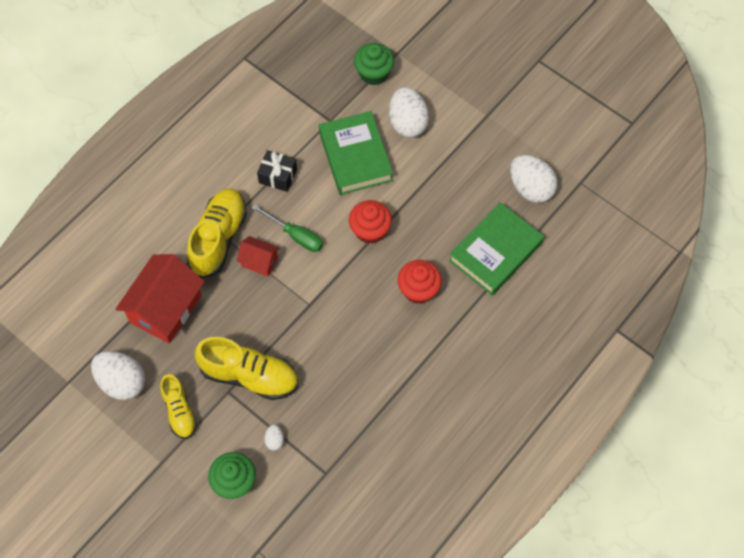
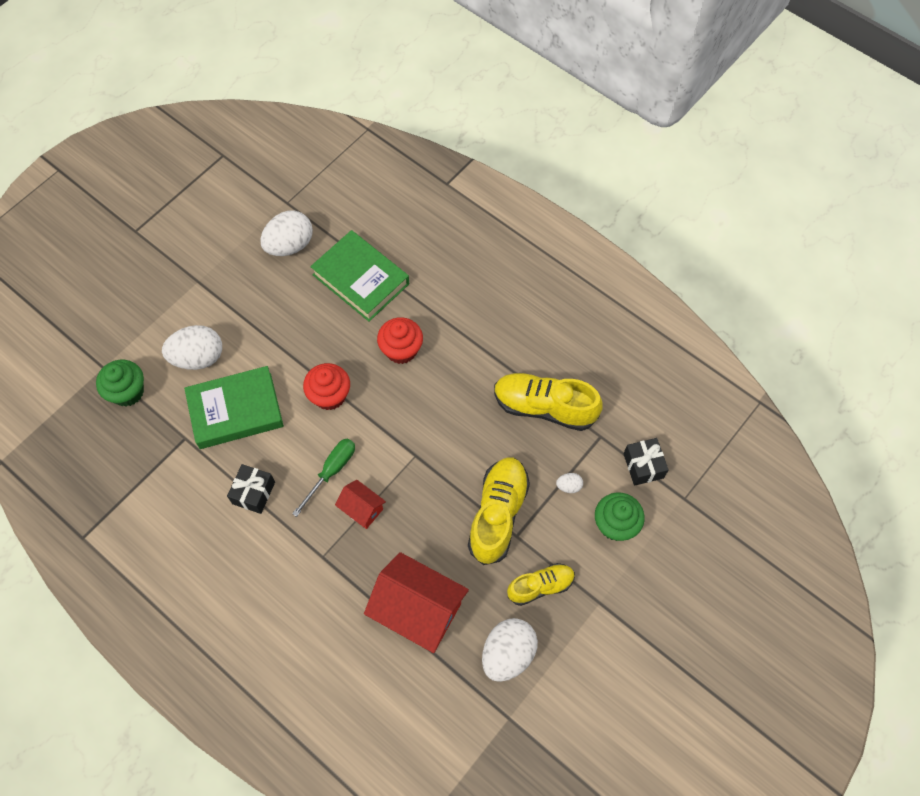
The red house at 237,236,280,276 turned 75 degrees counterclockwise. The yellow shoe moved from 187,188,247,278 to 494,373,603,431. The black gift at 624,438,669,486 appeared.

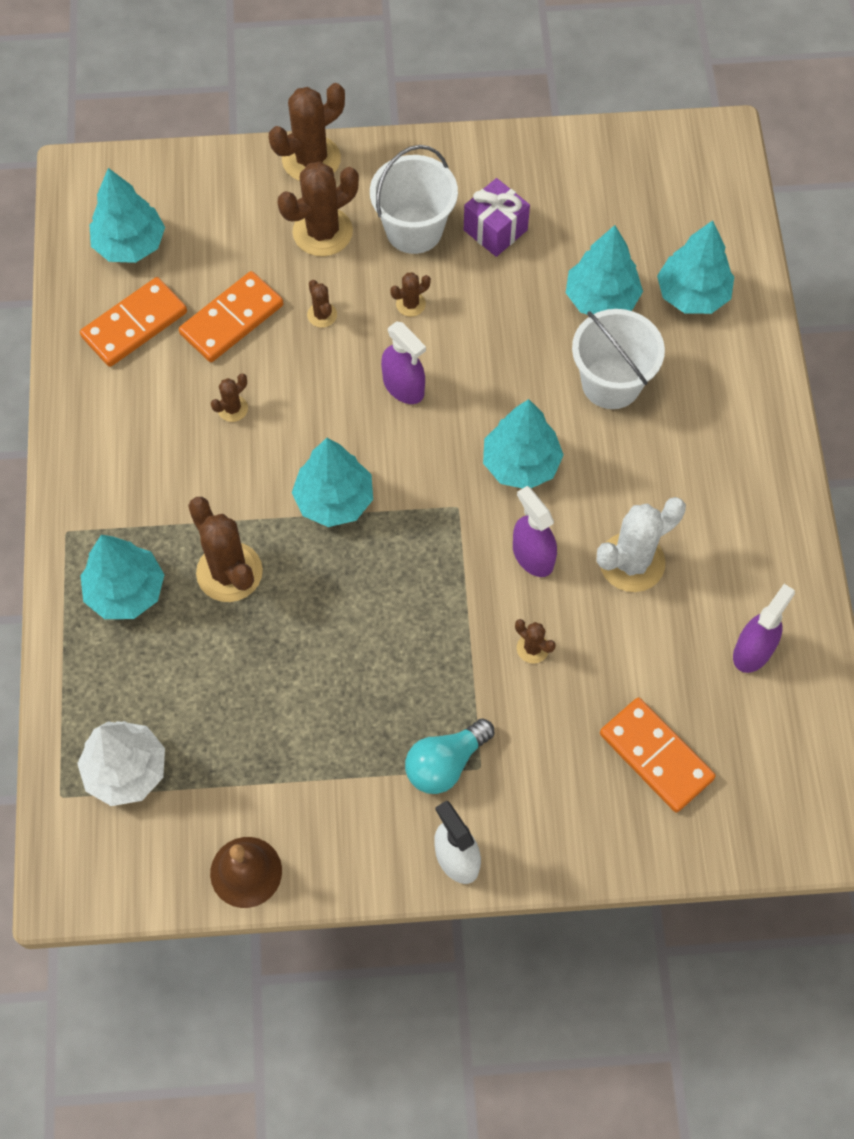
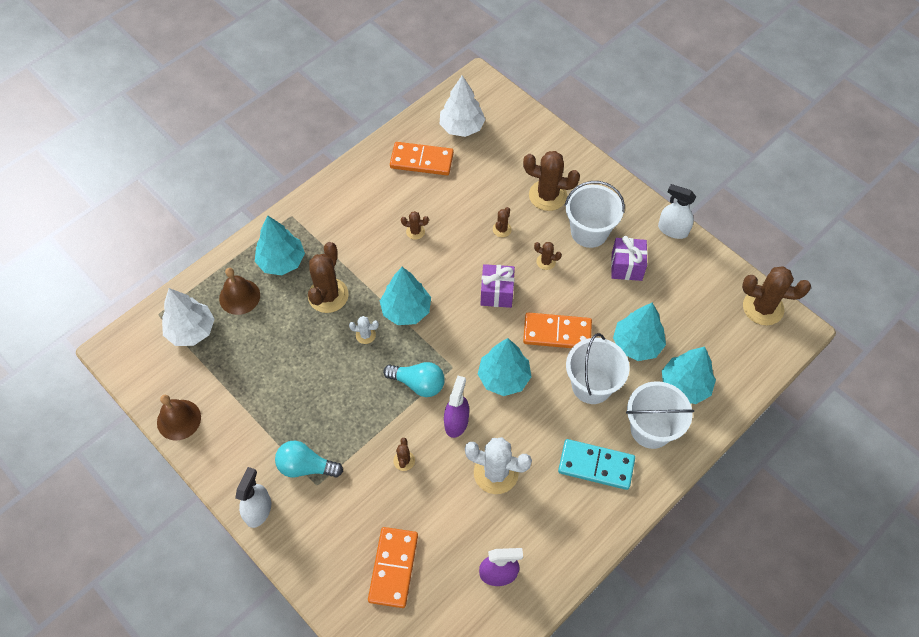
The brown bell at 219,268,260,315 appeared. The white cactus at 349,316,379,344 appeared. The turquoise light bulb at 383,362,445,397 appeared. The turquoise tree at 90,168,165,263 became the white tree at 440,75,485,137. The purple spray bottle at 381,321,426,404 was replaced by the purple gift at 480,264,515,308. The orange domino moved from 179,271,284,362 to 523,312,592,348. The turquoise domino at 558,439,635,490 appeared. The white bucket at 626,381,694,449 appeared. The white spray bottle at 658,184,696,239 appeared. The brown cactus moved from 269,83,345,181 to 742,266,811,326.

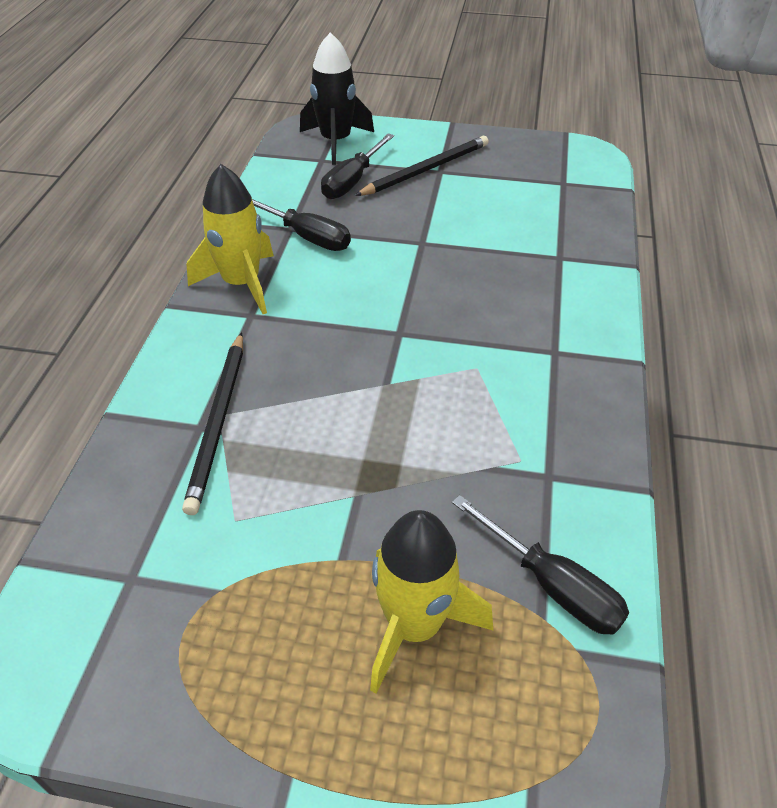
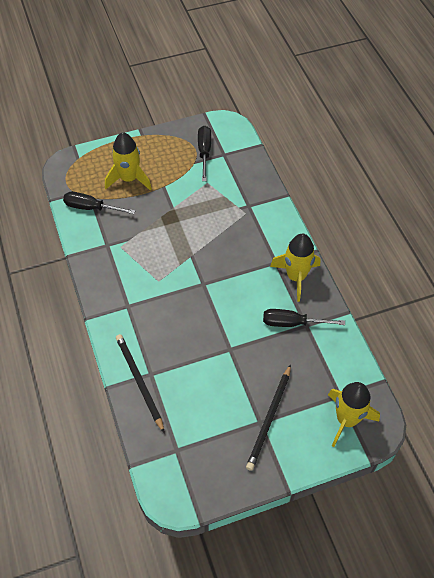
The black pencil moved from 182,332,243,515 to 116,334,165,433. The black screwdriver moved from 321,134,394,199 to 198,126,211,181. The black rocket at 300,32,374,165 became the yellow rocket at 328,382,380,447.

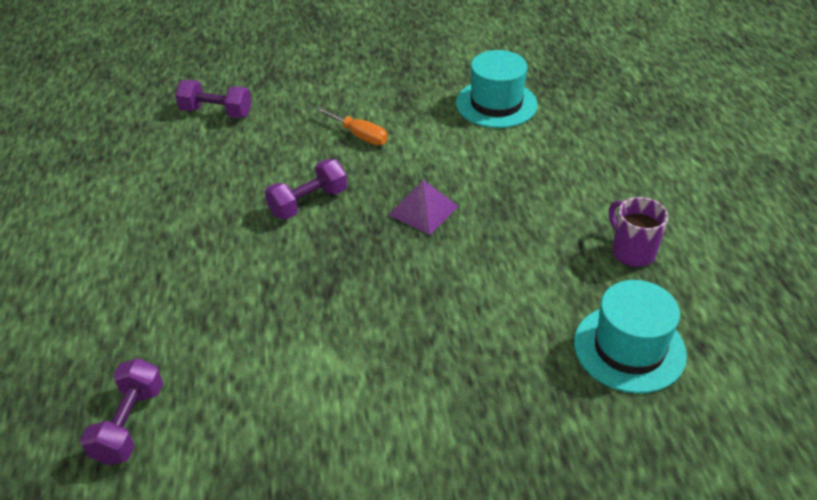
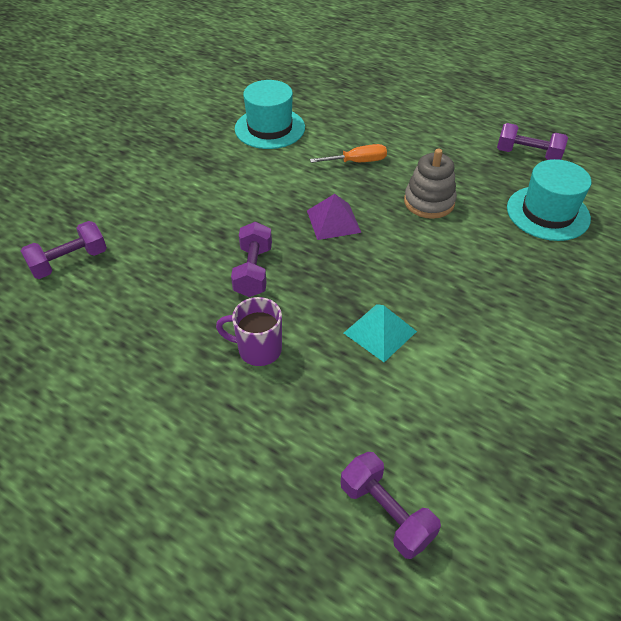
The purple mug moved from 609,197,668,267 to 216,297,282,366. The orange screwdriver moved from 316,107,388,145 to 310,144,387,163. The turquoise pyramid at 344,304,417,362 appeared. The grey stacking toy at 404,149,457,219 appeared. The purple dumbbell at 497,123,568,160 appeared.

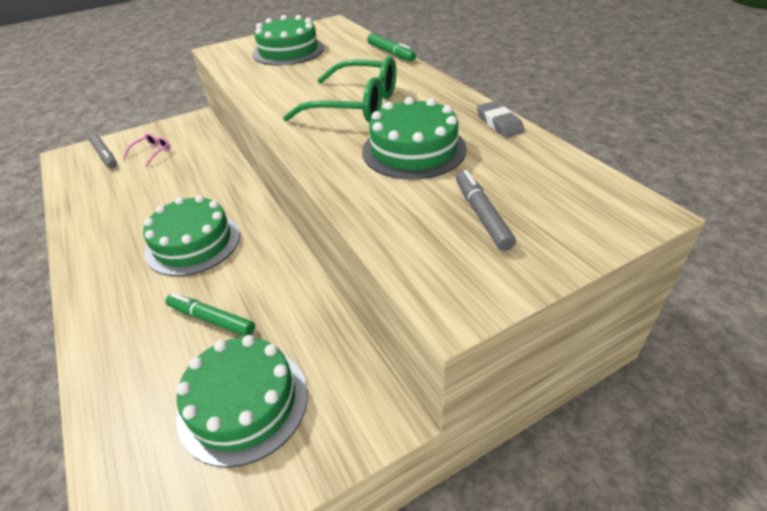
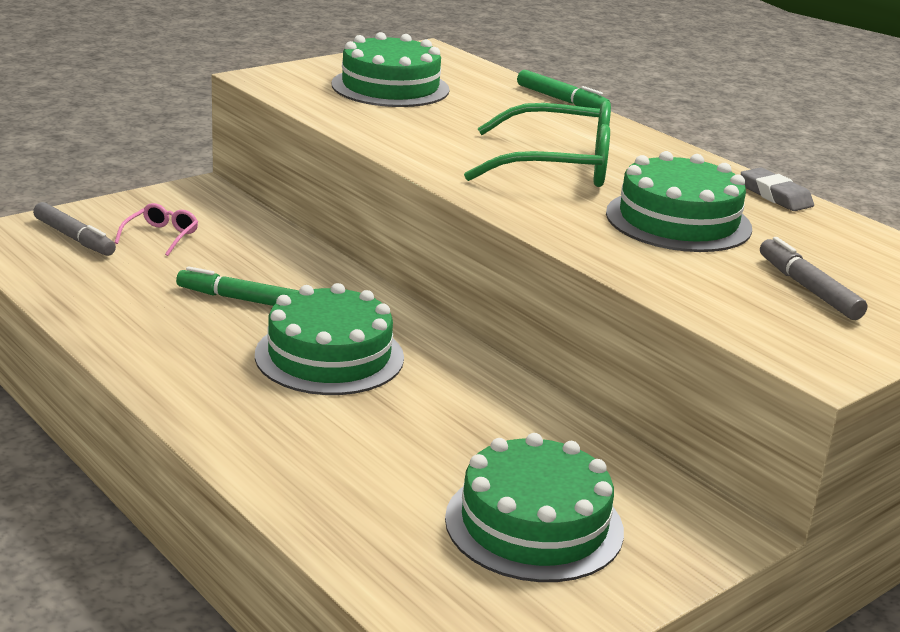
The green marker moved from 165,293,255,336 to 176,266,299,306.

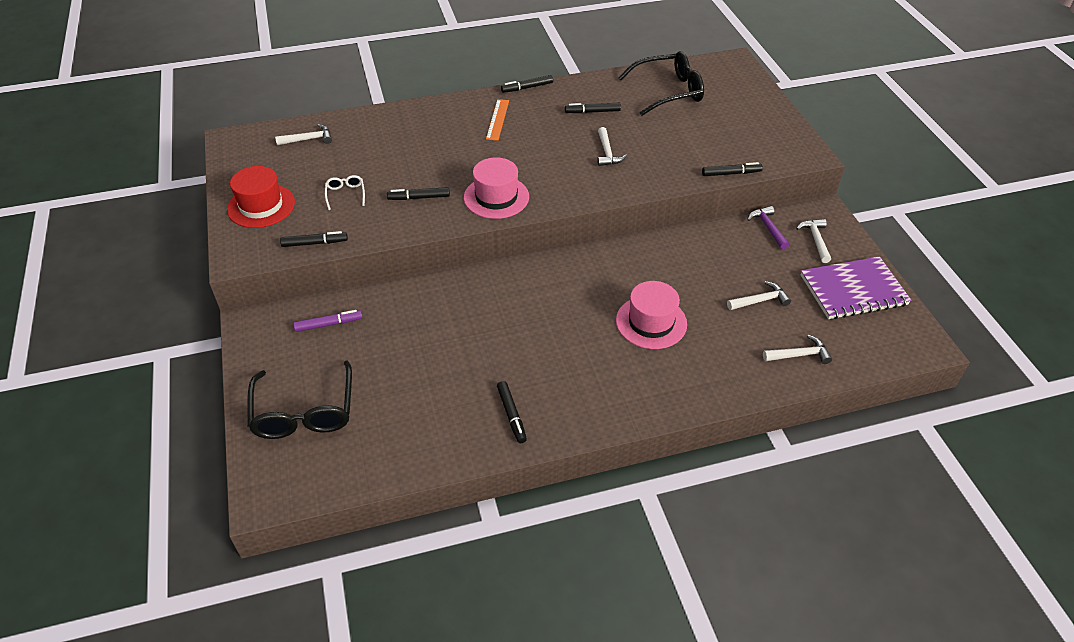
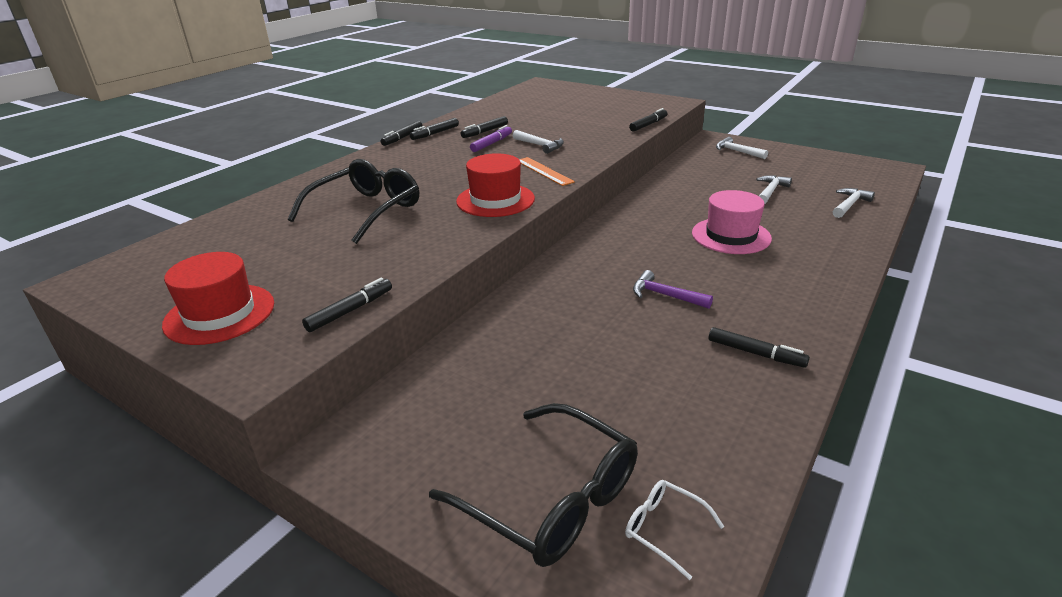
The black glasses moved from 618,51,704,116 to 288,159,419,244. The black marker moved from 387,187,450,200 to 410,118,459,140. The pink hat at 464,157,529,219 became the red hat at 456,153,535,217. The purple marker moved from 293,310,362,332 to 470,125,512,152. The orange ruler moved from 486,99,509,141 to 519,157,575,186. The white glasses moved from 325,175,365,210 to 625,480,724,580. The purple hammer moved from 747,206,789,250 to 633,270,713,309. The white hammer at 275,124,332,145 disappeared. The purple notebook at 801,256,912,319 disappeared.

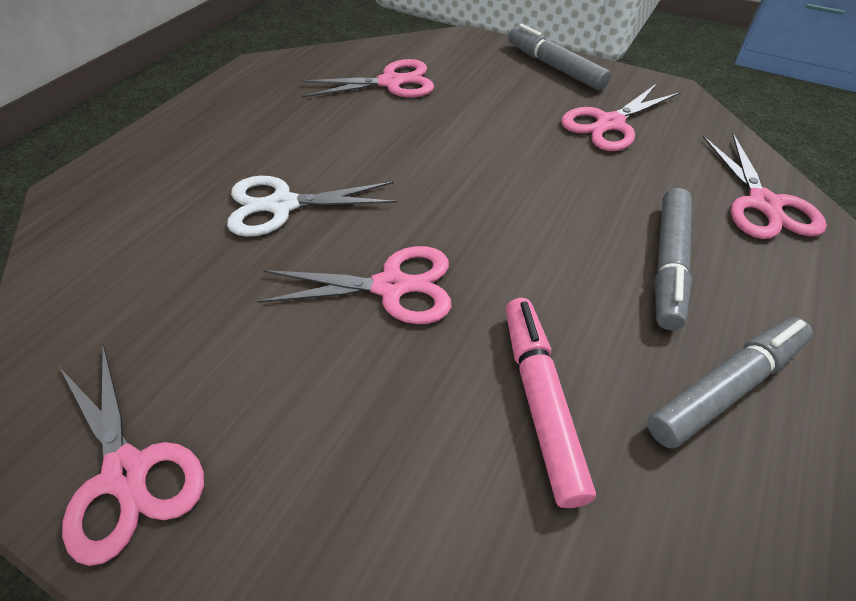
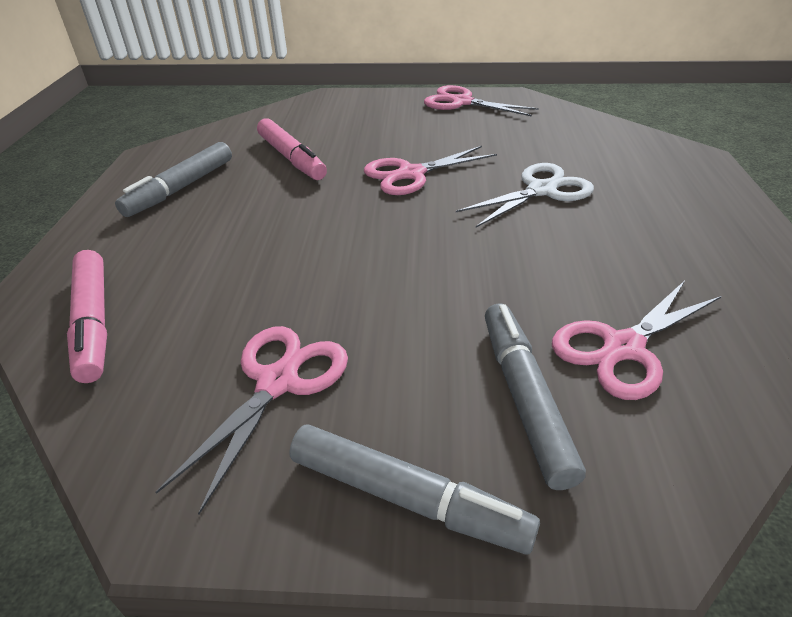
The pink scissors at 703,133,827,239 was replaced by the pink marker at 67,250,107,383. The grey marker moved from 655,188,692,330 to 485,303,586,490.

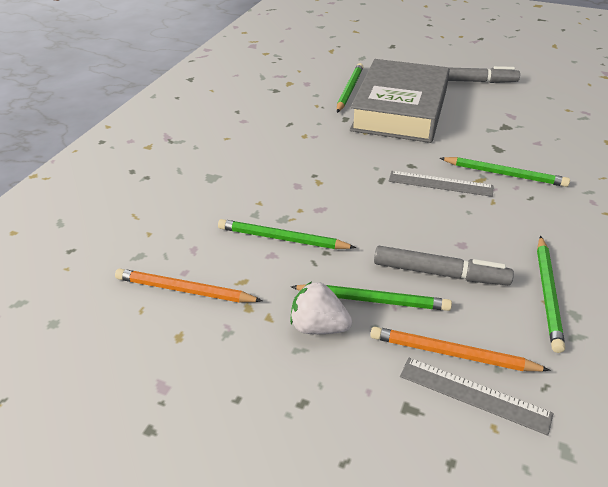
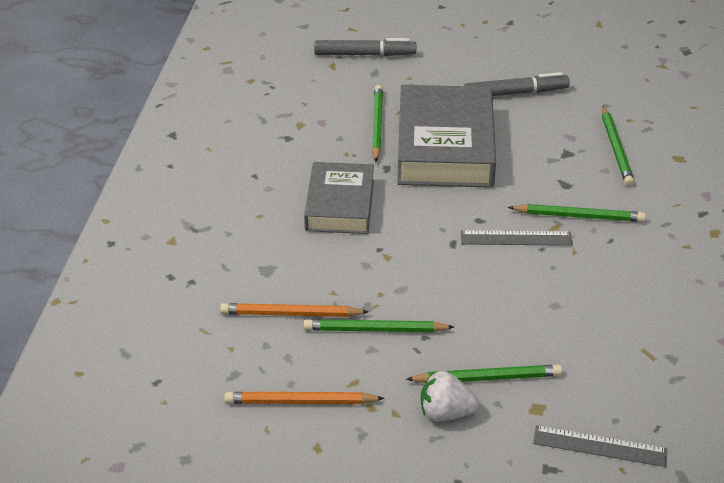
The orange pencil moved from 370,327,551,371 to 220,303,369,317. The grey book at 304,162,374,234 appeared. The grey marker moved from 374,246,514,285 to 314,38,416,56. The green pencil moved from 537,236,565,353 to 602,106,634,186.

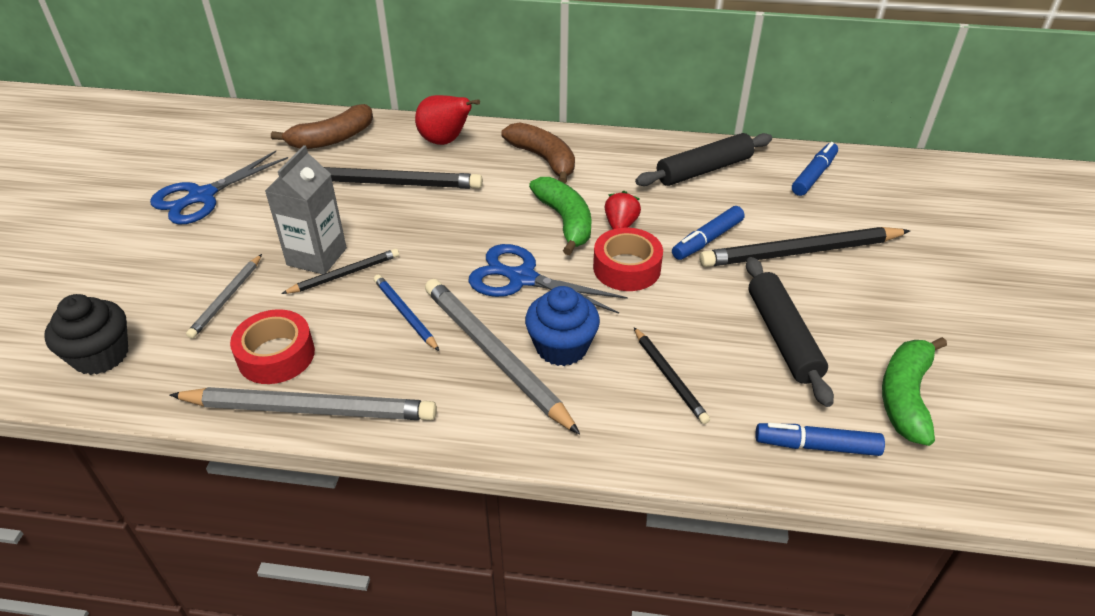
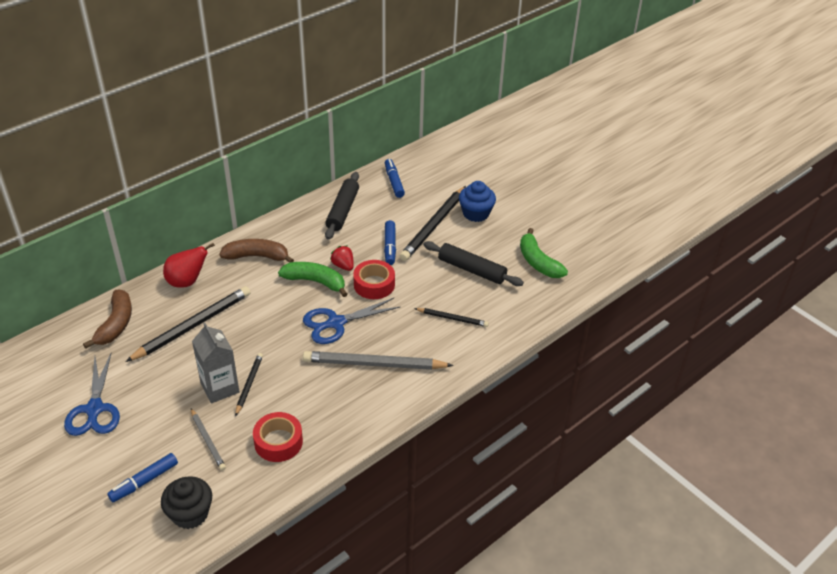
The blue marker moved from 755,423,885,456 to 107,453,178,502. The blue cupcake moved from 525,286,600,366 to 459,181,496,222. The grey pencil at 170,387,437,421 disappeared. The blue pencil at 374,275,439,351 disappeared.

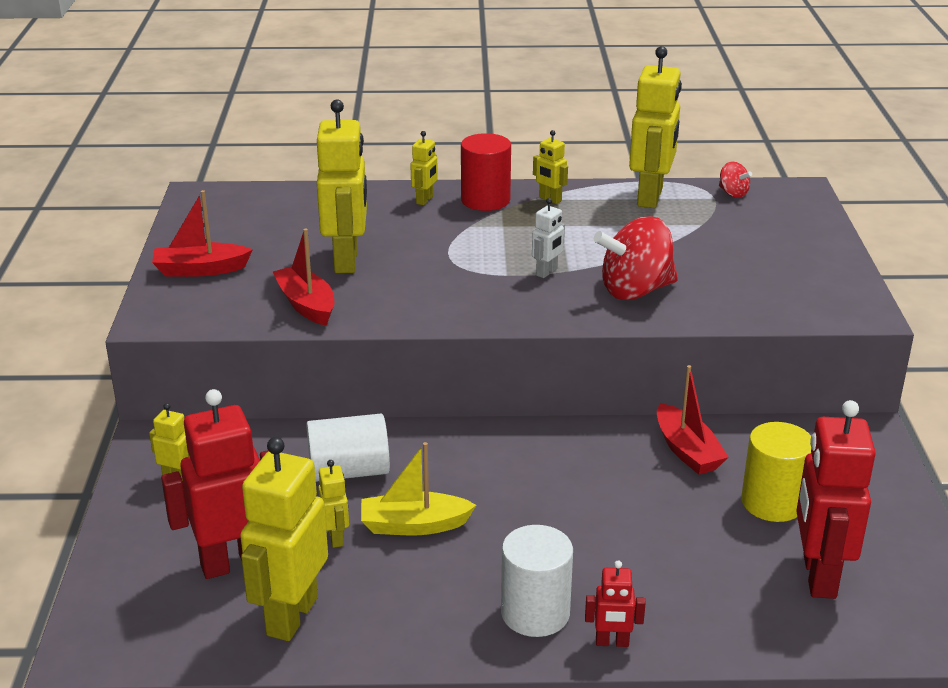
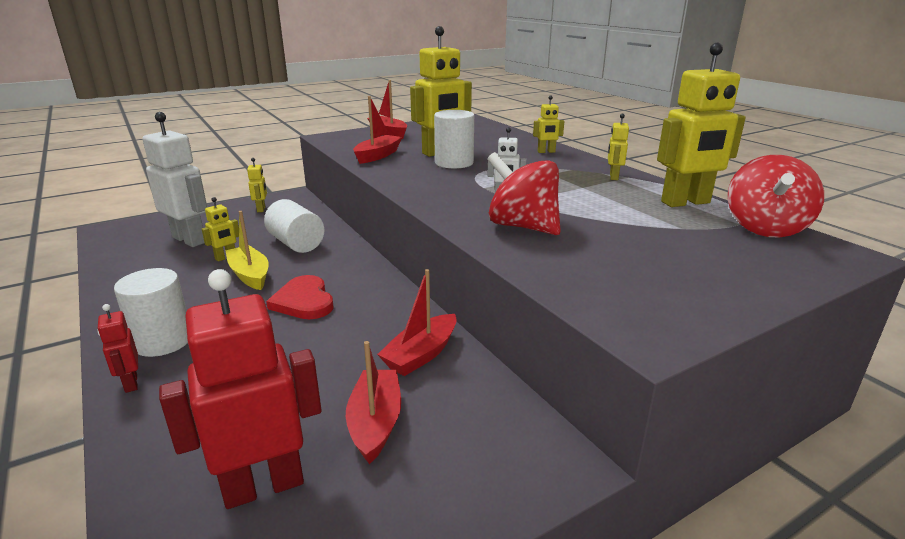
The red robot at 161,389,268,579 became the white robot at 142,112,208,247. The red heart at 266,275,333,319 appeared. The yellow cylinder at 741,422,811,522 was replaced by the red boat at 346,341,401,464. The white cylinder at 434,110,474,169 appeared. The red spinning top at 719,161,752,198 changed to 2.11 times the size. The yellow robot at 240,437,328,641 disappeared. The red cylinder at 461,133,511,211 disappeared.

